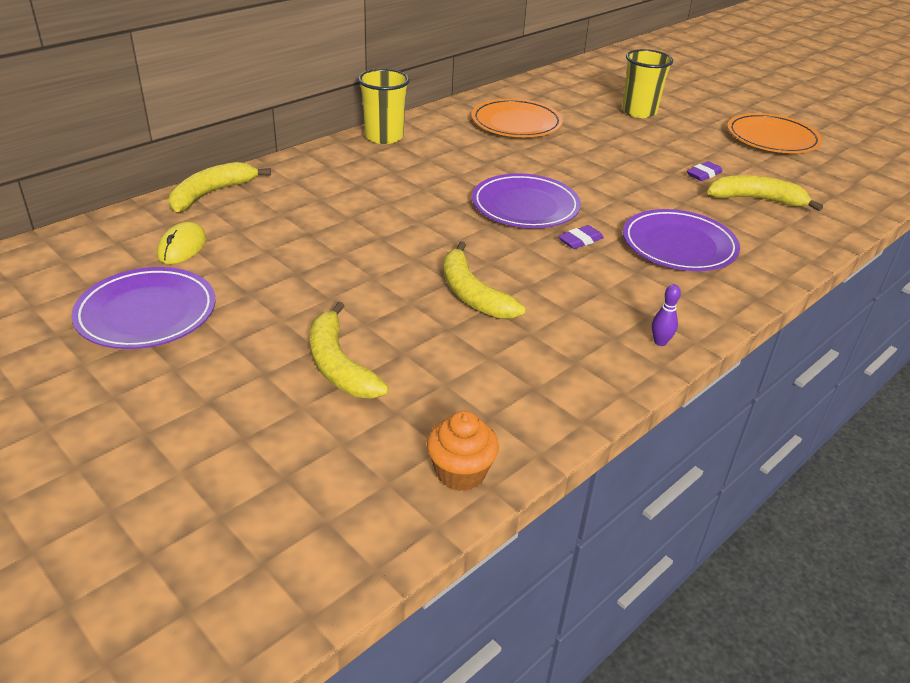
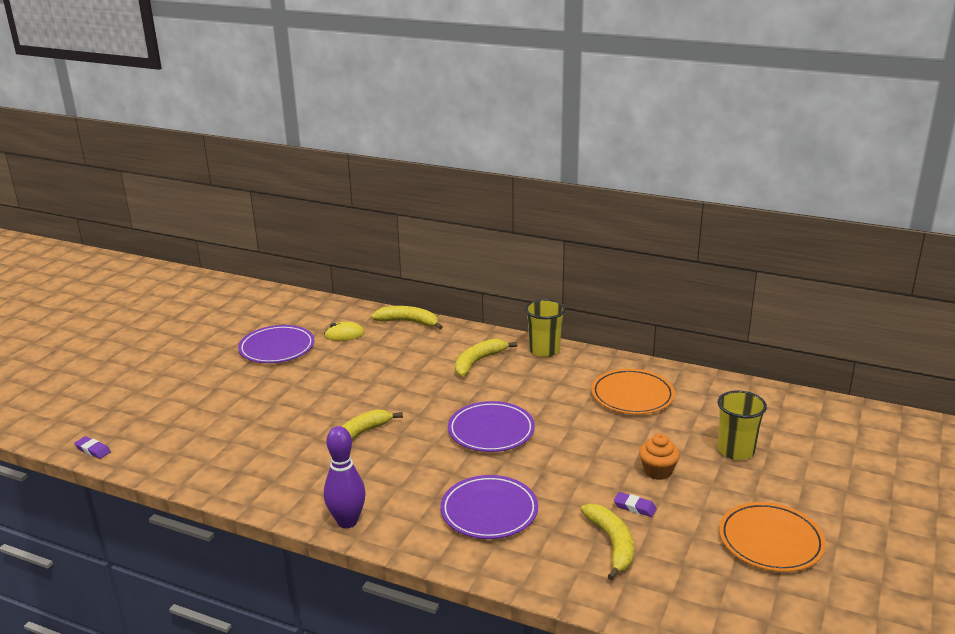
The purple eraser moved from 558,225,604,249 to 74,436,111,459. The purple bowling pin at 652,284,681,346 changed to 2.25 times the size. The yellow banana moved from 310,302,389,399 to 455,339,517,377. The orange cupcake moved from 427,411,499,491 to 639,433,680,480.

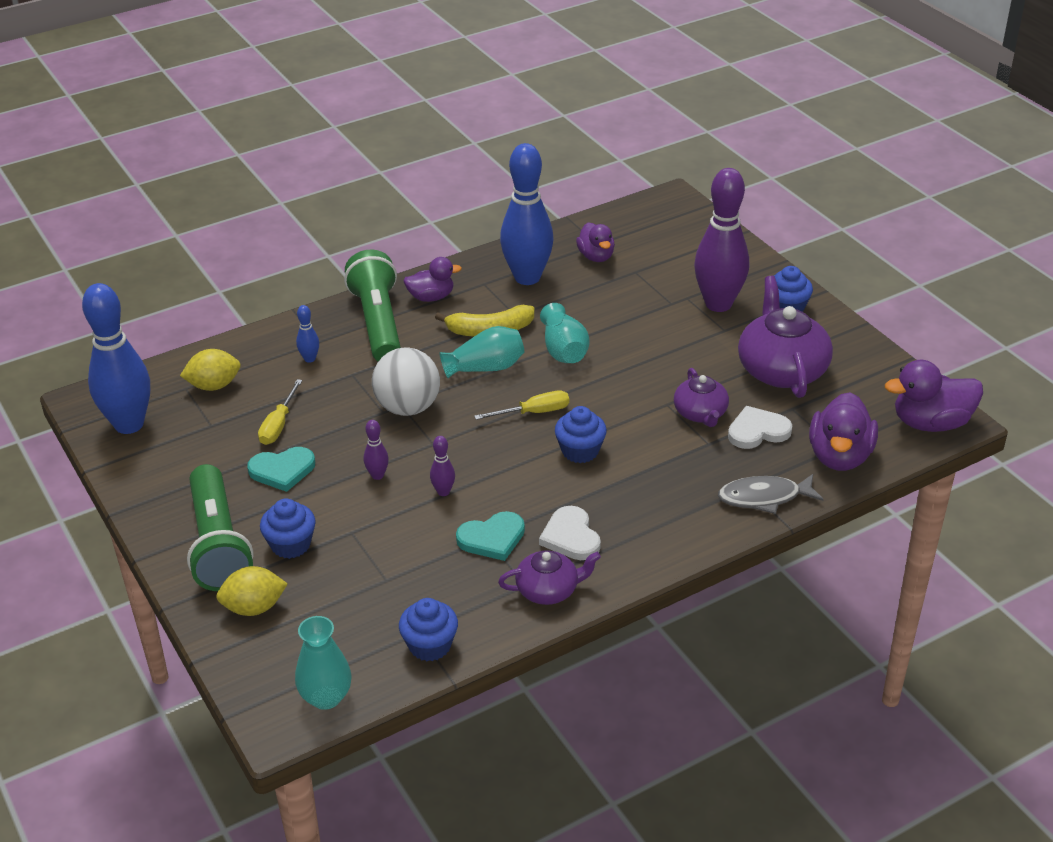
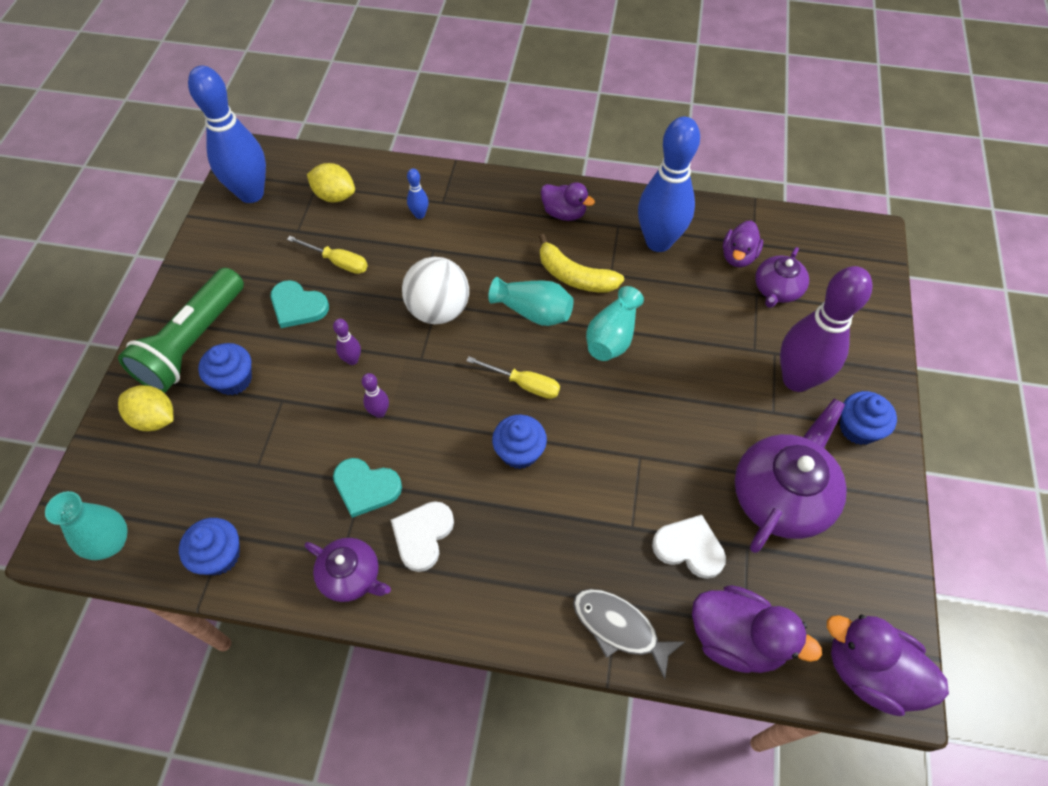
The yellow screwdriver at 258,379,302,445 turned 120 degrees counterclockwise. The purple duck at 809,392,878,471 turned 120 degrees counterclockwise. The purple teapot moved from 674,368,729,427 to 755,247,809,308. The green flashlight at 344,250,401,362 disappeared.

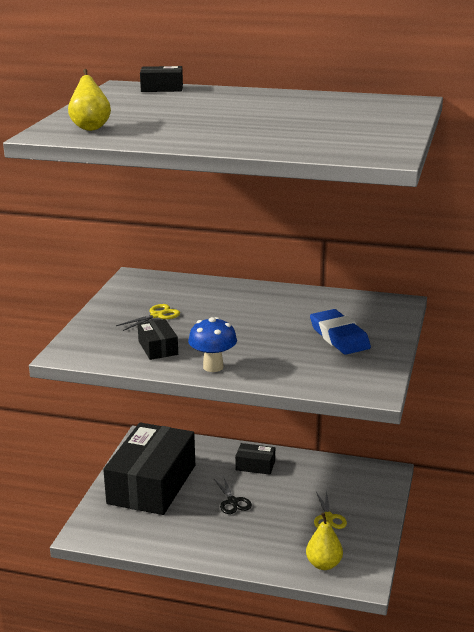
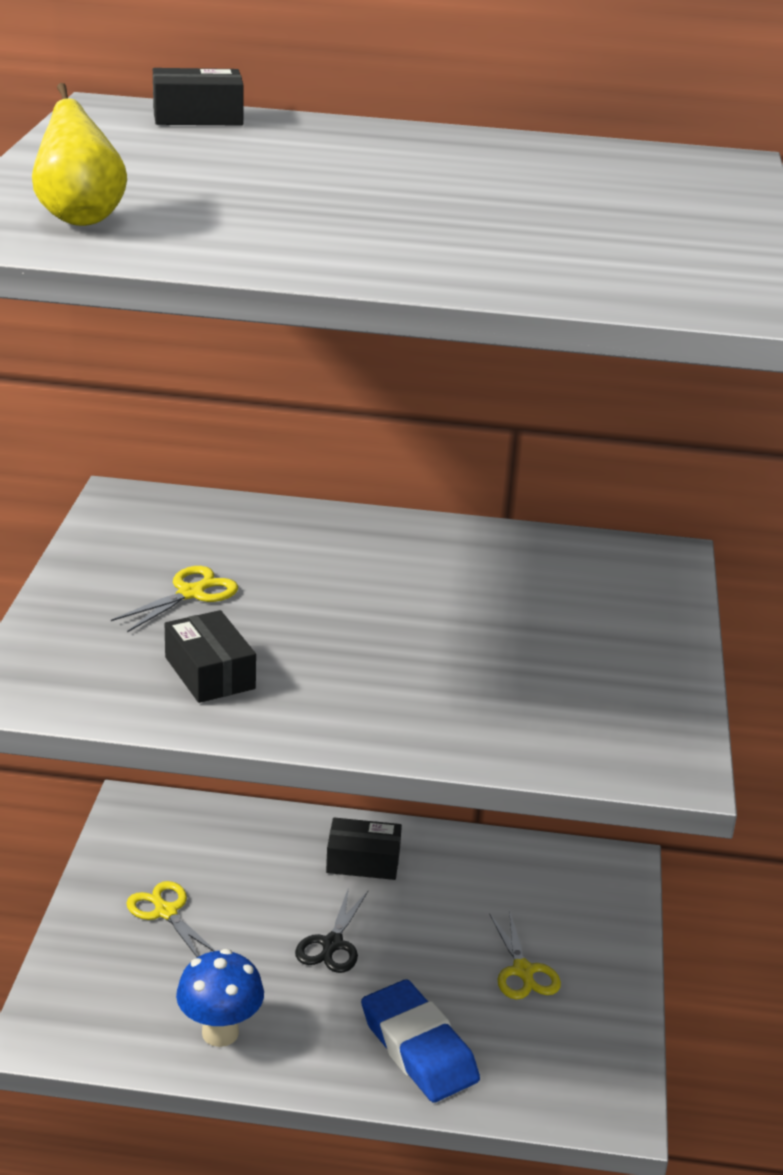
The black box at 103,422,195,515 was replaced by the yellow scissors at 126,881,215,957. The blue mushroom moved from 188,317,237,372 to 176,949,264,1047. The black scissors at 214,478,252,514 turned 45 degrees clockwise. The blue eraser moved from 310,309,371,355 to 361,979,480,1102. The yellow pear at 306,513,343,570 disappeared.

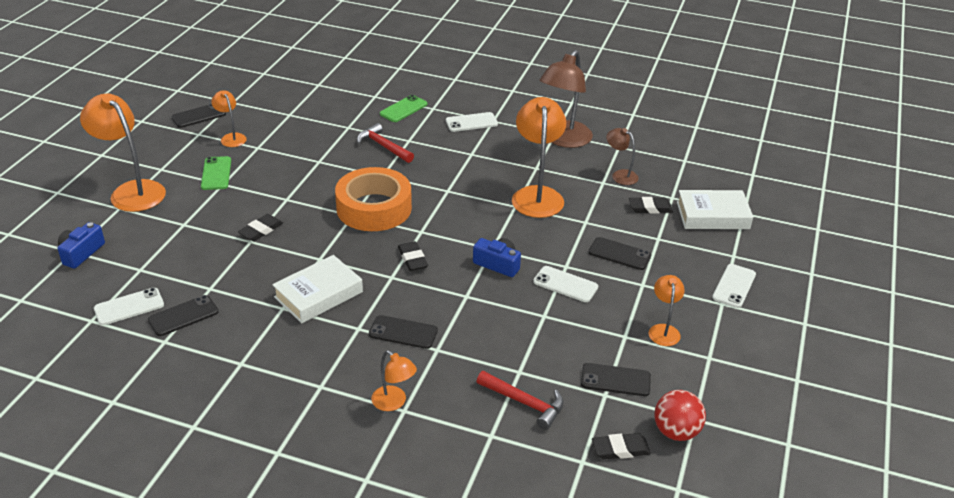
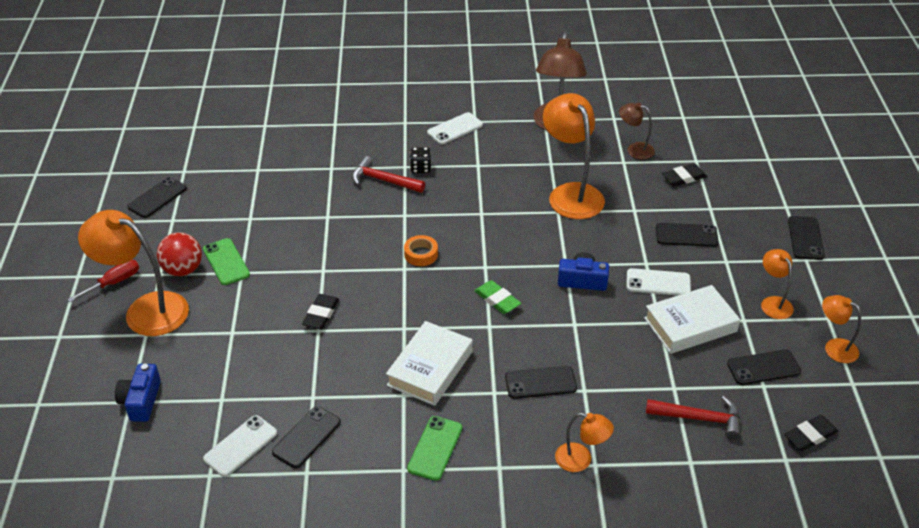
The red screwdriver at 67,260,139,302 appeared. The red ball moved from 654,390,706,441 to 157,232,202,276. The orange tape at 335,167,412,231 changed to 0.41 times the size. The green phone moved from 380,95,428,122 to 407,416,462,481. The black dice at 410,147,432,173 appeared. The black eraser at 398,241,428,271 became the green eraser at 474,280,521,314. The white book moved from 677,190,753,229 to 644,285,740,354. The white phone at 712,264,756,308 became the black phone at 788,216,825,260. The orange lamp moved from 211,90,247,147 to 822,295,861,363.

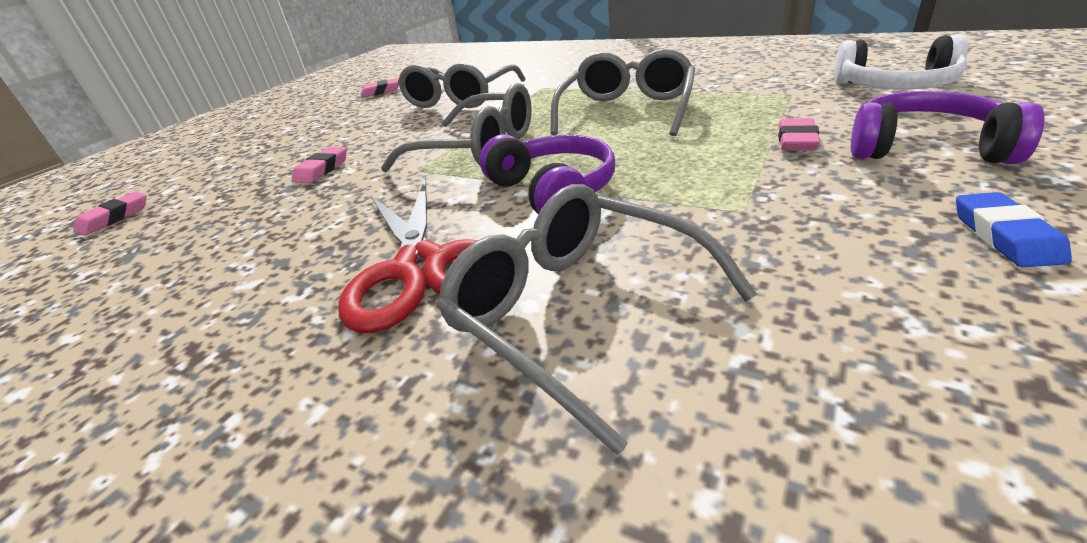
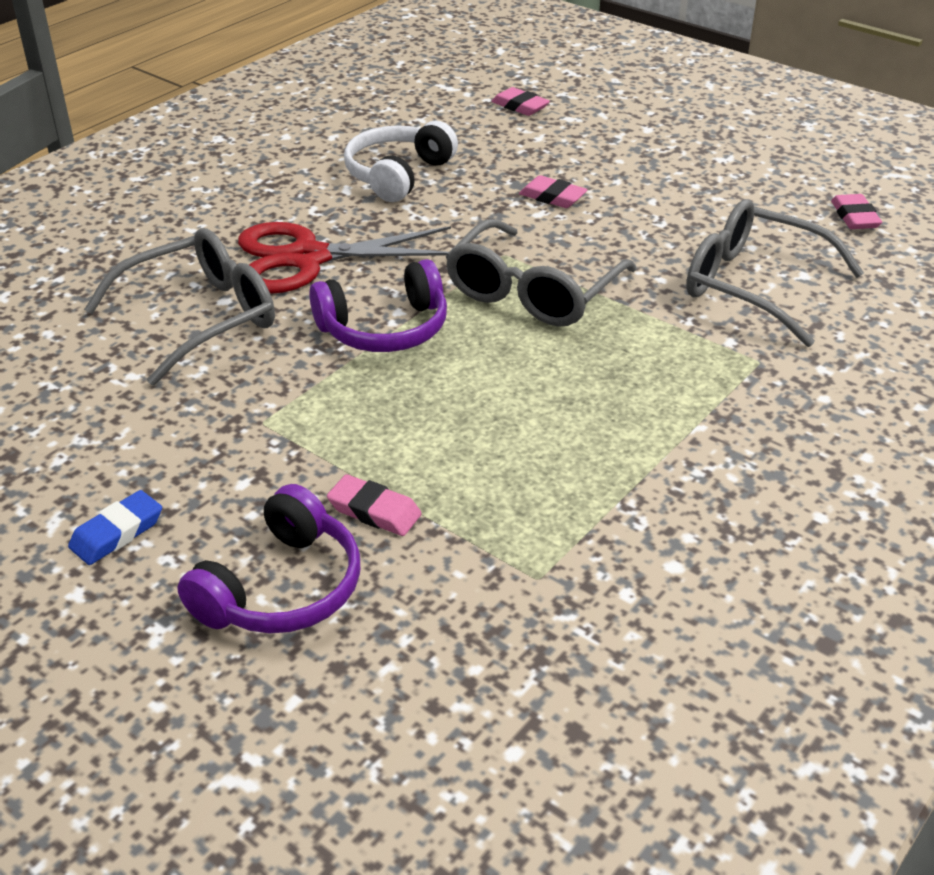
The blue eraser at 956,192,1072,267 turned 60 degrees counterclockwise. The white headphones moved from 834,34,968,90 to 344,121,458,202. The grey glasses at 551,49,695,136 disappeared.

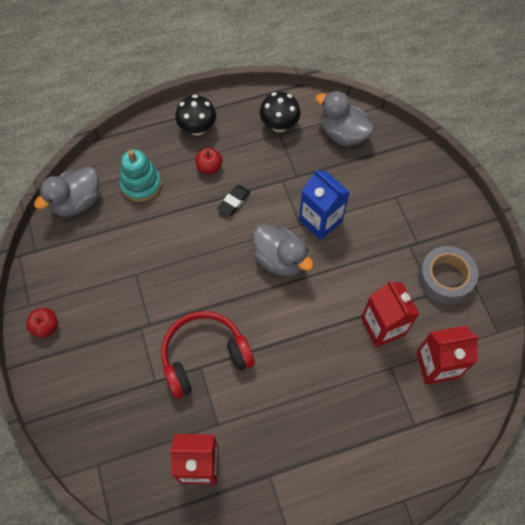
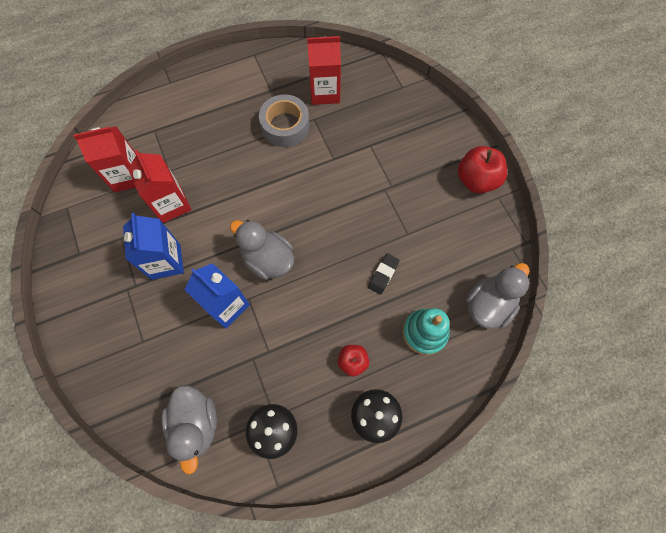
The blue carton at 123,213,184,280 appeared. The grey duck at 315,91,374,146 turned 45 degrees clockwise. The grey tape moved from 418,246,478,304 to 259,94,310,147. The black eraser moved from 217,185,250,216 to 368,253,400,295. The red apple at 26,308,58,338 changed to 1.71 times the size. The red headphones at 161,311,255,399 disappeared.

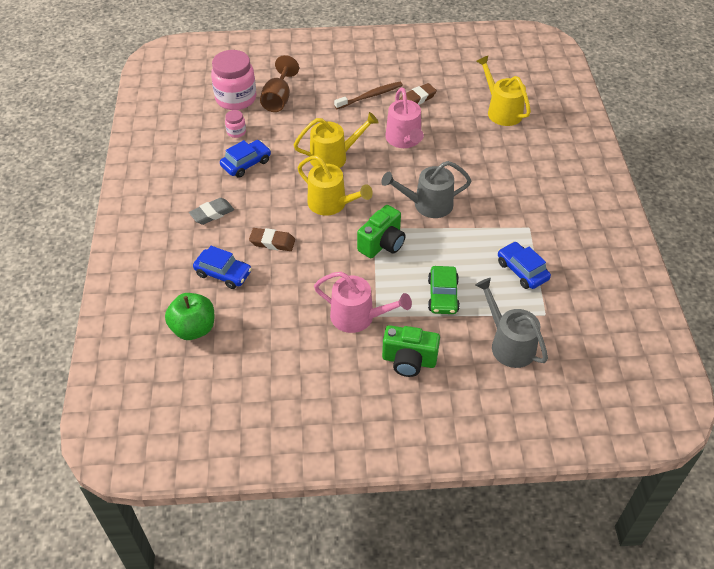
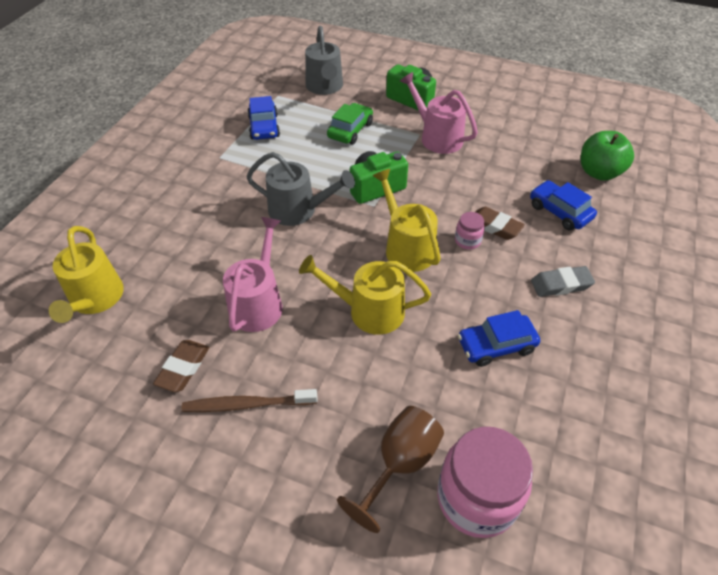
The brown eraser at 399,83,437,105 turned 60 degrees counterclockwise. The pink jar moved from 225,110,246,138 to 455,212,485,250.

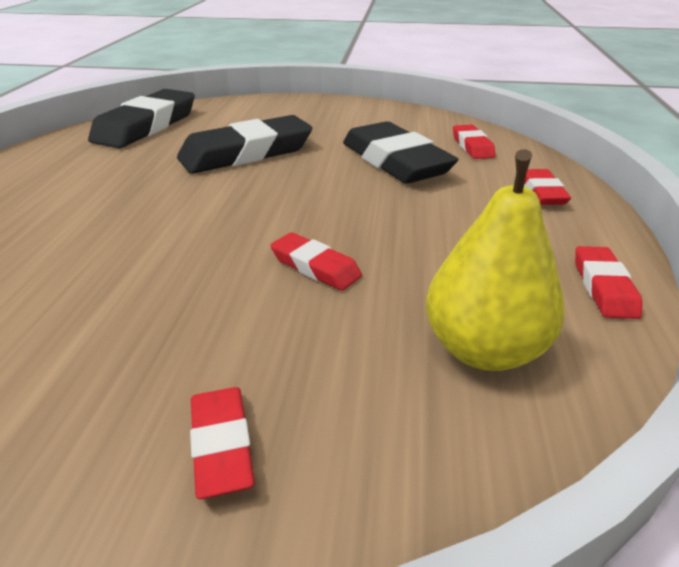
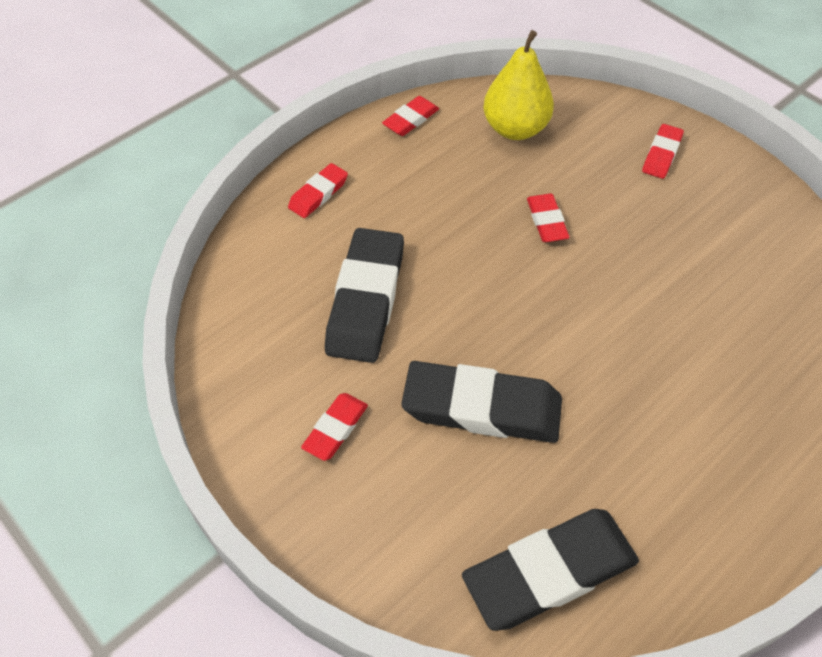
The red eraser moved from 453,124,496,159 to 301,393,368,461.

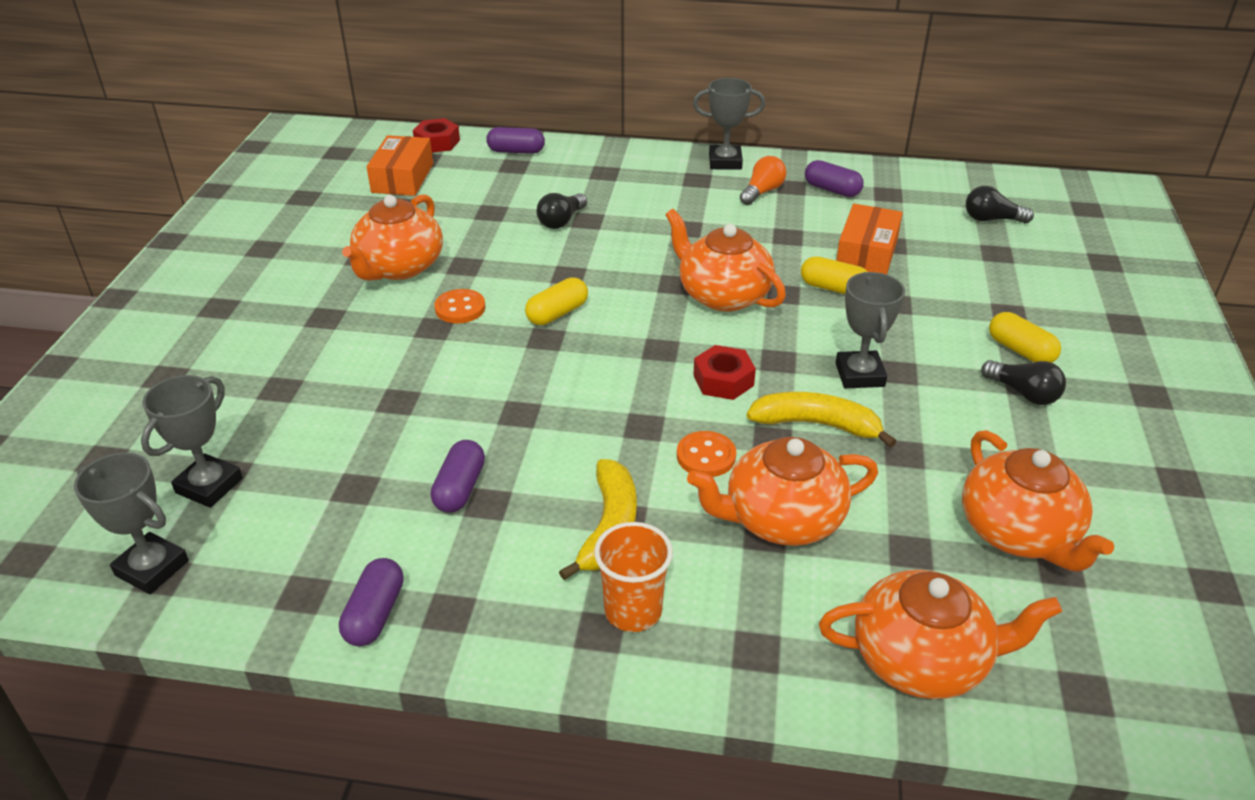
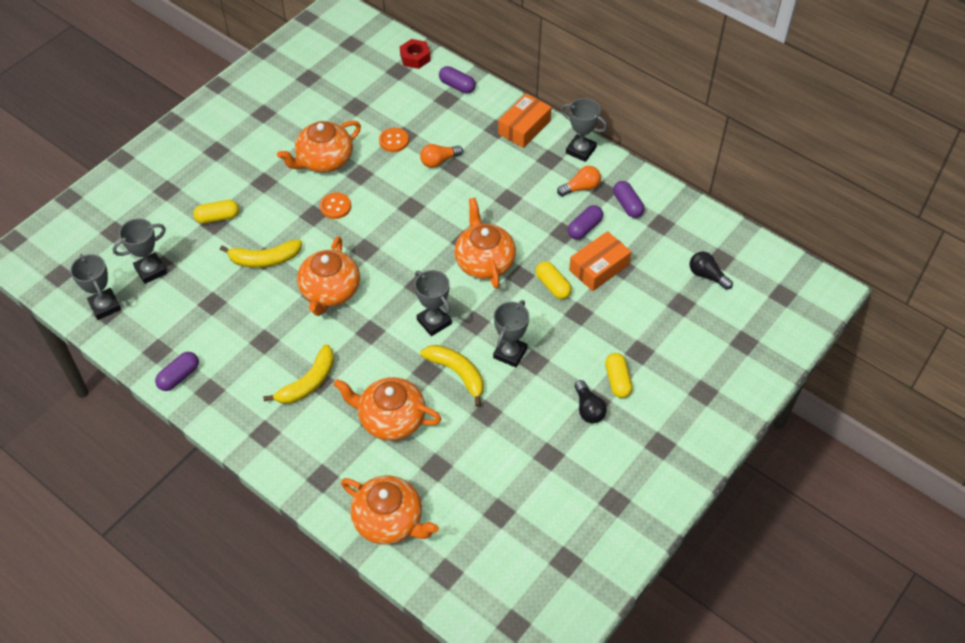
The yellow capsule moved from 525,277,588,325 to 193,200,239,224. The yellow banana at 220,239,302,268 appeared. The orange teapot moved from 962,430,1114,572 to 297,236,360,316. The orange button moved from 677,431,736,477 to 379,128,409,152. The red nut at 693,345,756,400 was replaced by the grey trophy at 415,270,452,336. The black light bulb at 536,193,587,229 became the orange light bulb at 420,144,463,168. The orange box moved from 367,135,433,196 to 498,93,551,148. The purple capsule moved from 431,440,485,513 to 568,205,603,240. The orange cup at 594,522,673,632 disappeared.

